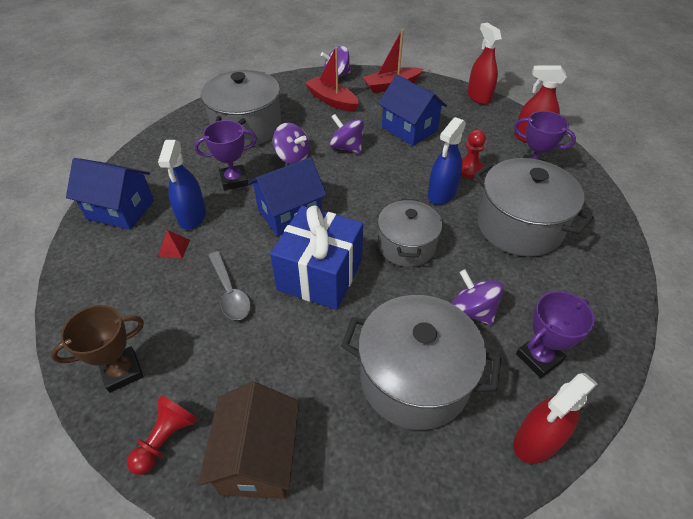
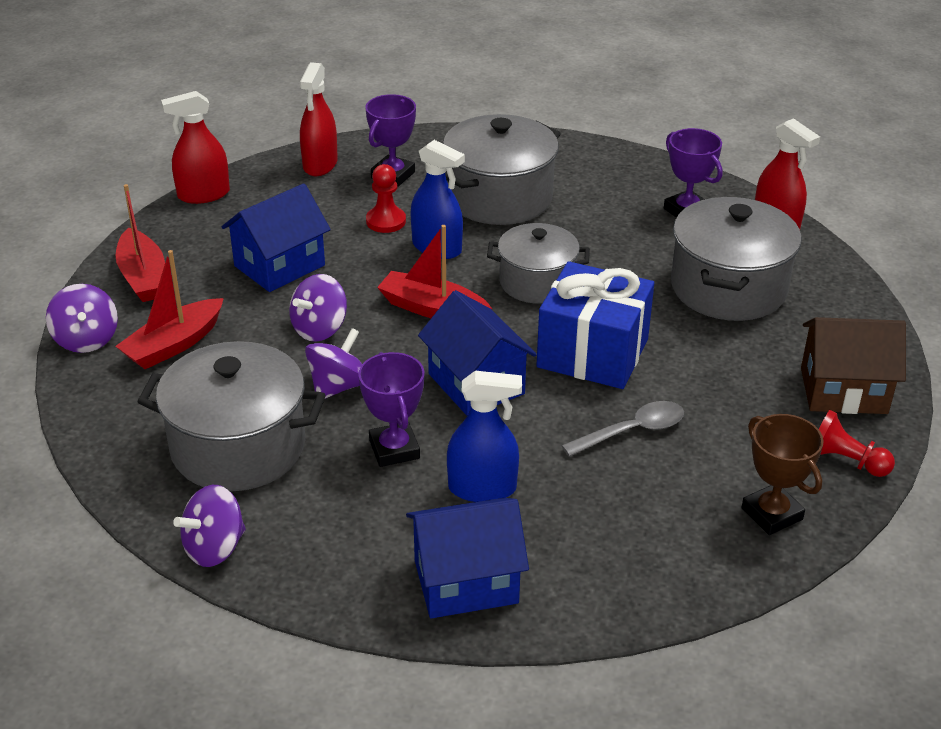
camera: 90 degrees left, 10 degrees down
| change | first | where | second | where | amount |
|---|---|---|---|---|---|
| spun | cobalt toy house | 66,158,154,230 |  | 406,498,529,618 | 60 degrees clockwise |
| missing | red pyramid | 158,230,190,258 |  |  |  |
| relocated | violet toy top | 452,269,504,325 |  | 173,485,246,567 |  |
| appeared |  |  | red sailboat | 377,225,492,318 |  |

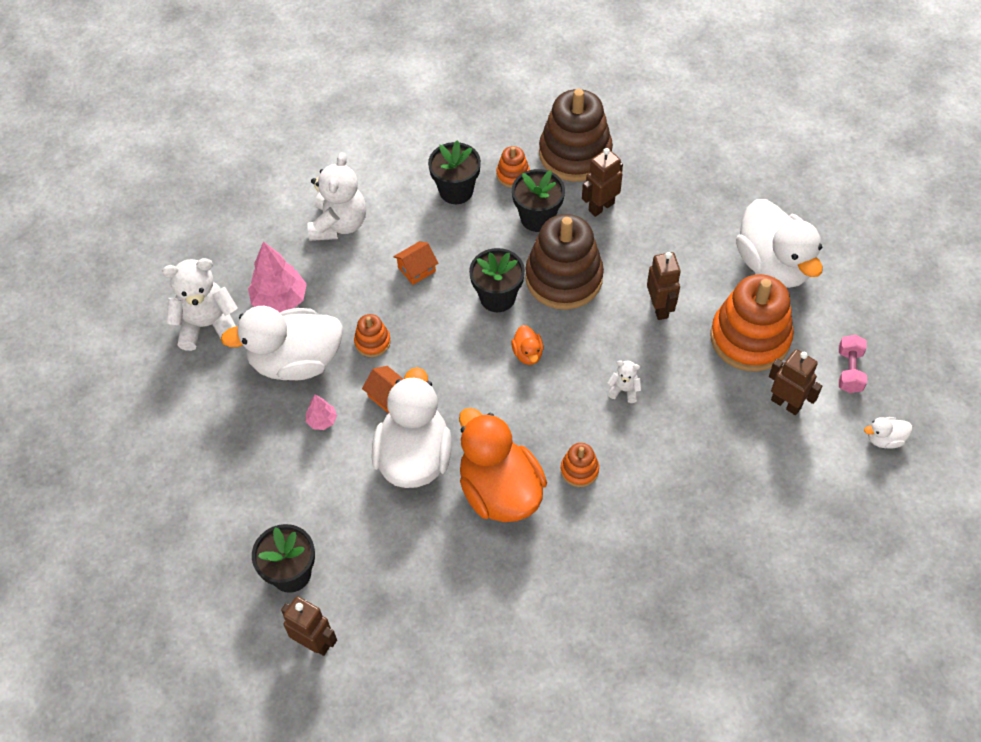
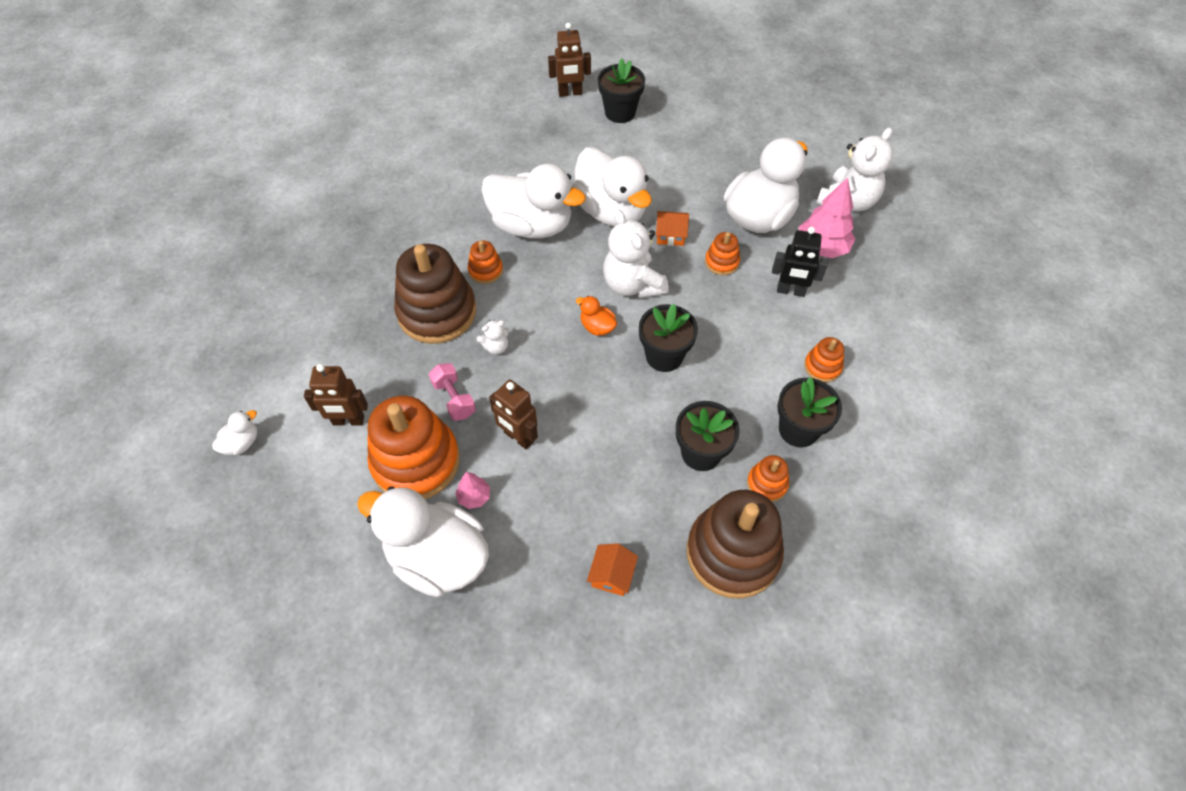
camera: 140 degrees right, 0 degrees up
| change | first | where | second | where | amount |
|---|---|---|---|---|---|
| missing | dark brown toy robot | 582,148,623,217 |  |  |  |
| relocated | snow-white stuffed bear | 307,152,366,241 |  | 603,210,668,299 |  |
| relocated | dark brown stacking rings | 525,214,604,310 |  | 394,244,476,344 |  |
| relocated | orange toy house | 393,241,438,285 |  | 587,543,638,596 |  |
| relocated | rosy dumbbell | 839,335,867,393 |  | 429,363,476,421 |  |
| relocated | rosy tree | 306,395,337,430 |  | 455,472,490,509 |  |
| colour | orange duck | 459,408,547,522 | snow-white duck | 481,164,586,239 |  |
| appeared |  |  | jet-black toy robot | 772,227,828,297 |  |
| appeared |  |  | orange stacking rings | 804,337,844,382 |  |

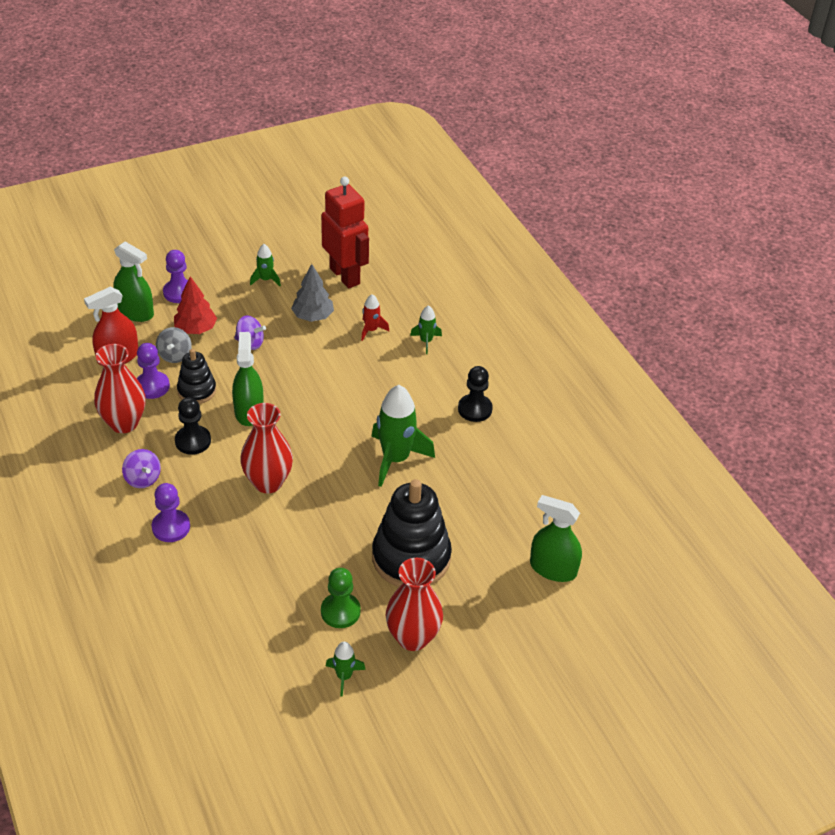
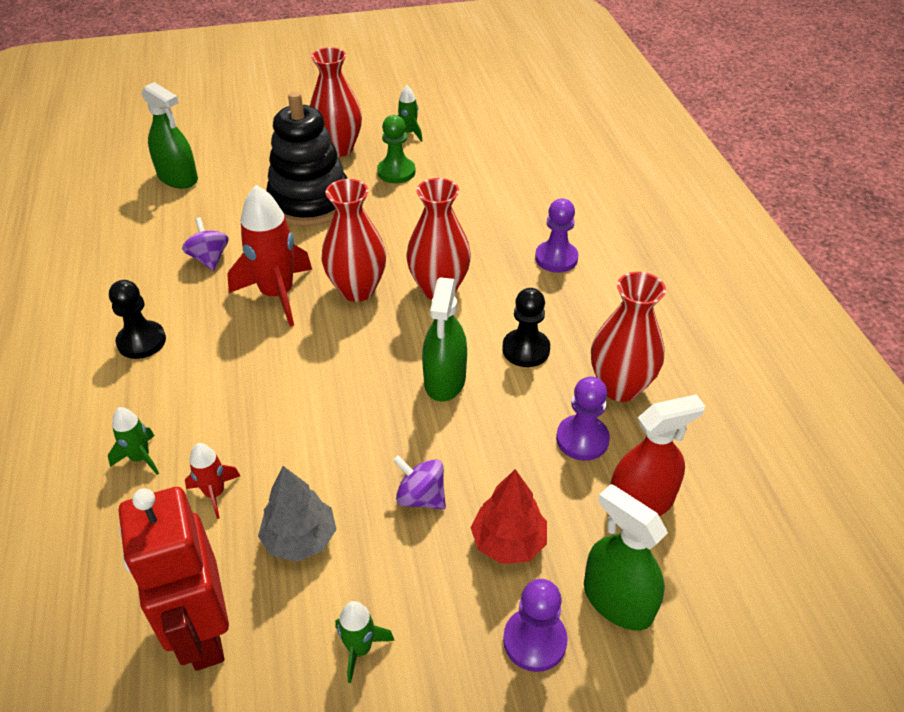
camera: 165 degrees left, 0 degrees up
| change | first | where | second | where | amount |
|---|---|---|---|---|---|
| missing | gray toy top | 156,327,192,363 |  |  |  |
| missing | jet-black stacking rings | 177,349,216,404 |  |  |  |
| colour | emerald toy rocket | 372,385,435,487 | red toy rocket | 227,185,312,327 |  |
| relocated | violet toy top | 122,449,161,488 |  | 182,217,228,271 |  |
| appeared |  |  | red tall vase | 321,179,386,302 |  |

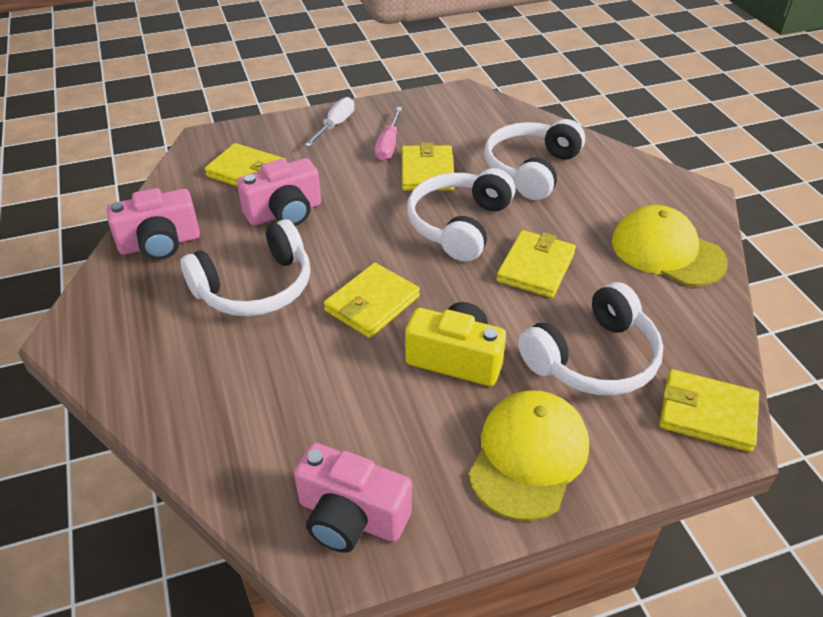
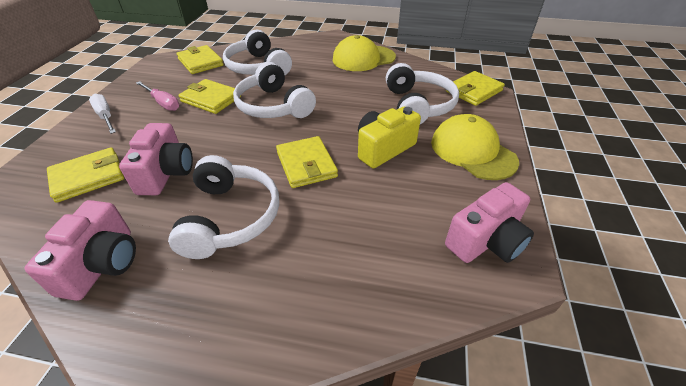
camera: 60 degrees left, 0 degrees up
| change | first | where | second | where | amount |
|---|---|---|---|---|---|
| relocated | bright yellow card wallet | 496,230,576,298 |  | 177,45,224,74 |  |

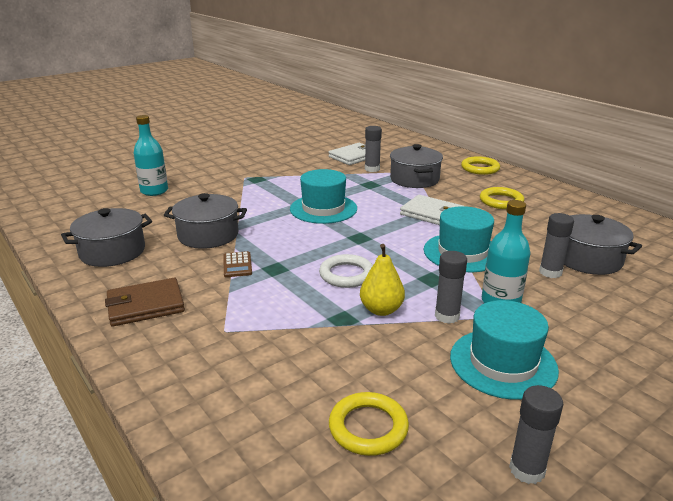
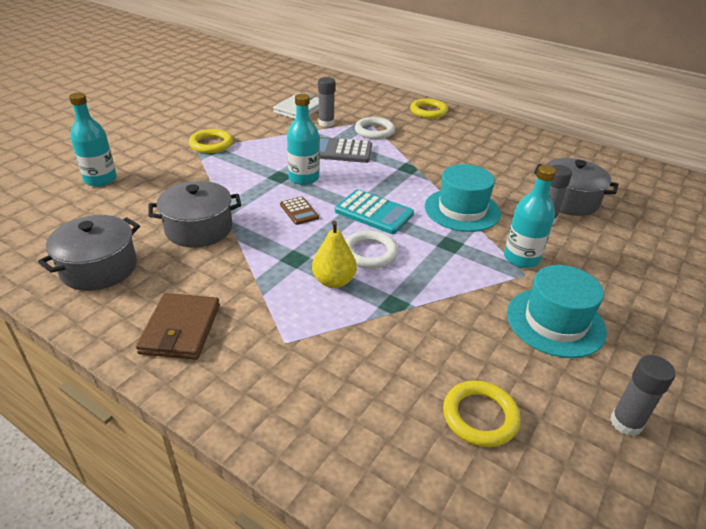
camera: 20 degrees left, 10 degrees up
| change | first | where | second | where | amount |
|---|---|---|---|---|---|
| exchanged | gray cooking pot | 390,144,443,188 | snow-white hoop | 355,117,395,139 |  |
| exchanged | turquoise top hat | 290,169,357,224 | turquoise drink bottle | 287,94,319,185 |  |
| relocated | bright yellow hoop | 480,187,524,209 |  | 189,129,233,153 |  |
| missing | snow-white card wallet | 400,195,463,225 |  |  |  |
| relocated | bright yellow pear | 360,244,405,316 |  | 312,221,357,288 |  |
| relocated | dark brown calculator | 223,251,252,277 |  | 280,197,319,225 |  |
| missing | gray glue stick | 435,251,467,324 |  |  |  |
| spun | dark brown card wallet | 105,278,185,327 |  | 136,293,220,360 | 45 degrees counterclockwise |
| appeared |  |  | gray calculator | 319,137,372,163 |  |
| appeared |  |  | turquoise calculator | 335,190,414,234 |  |

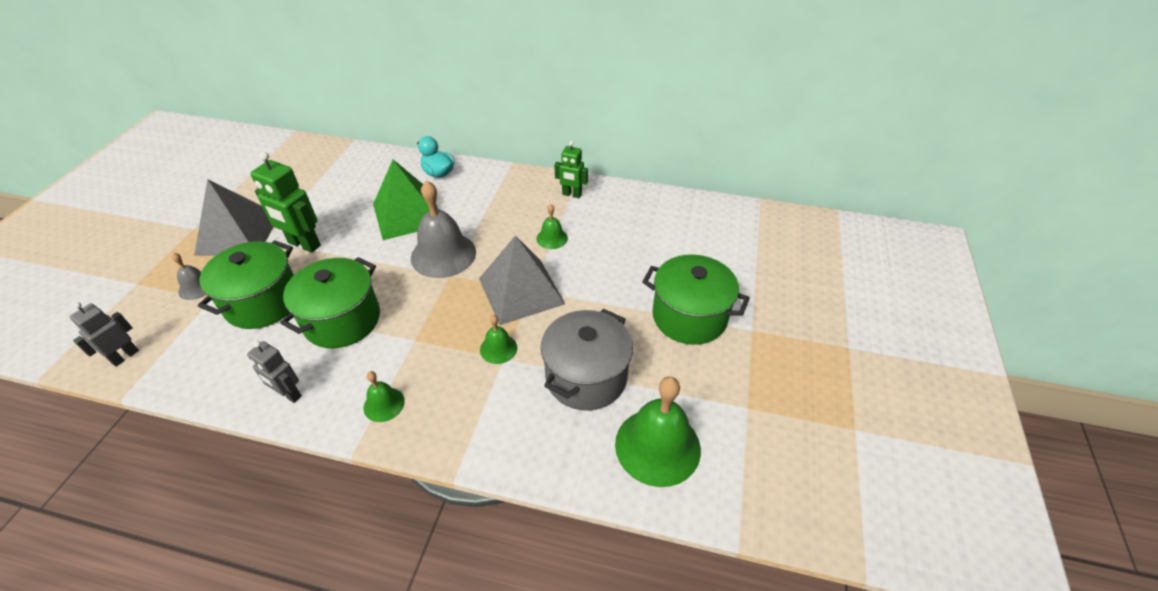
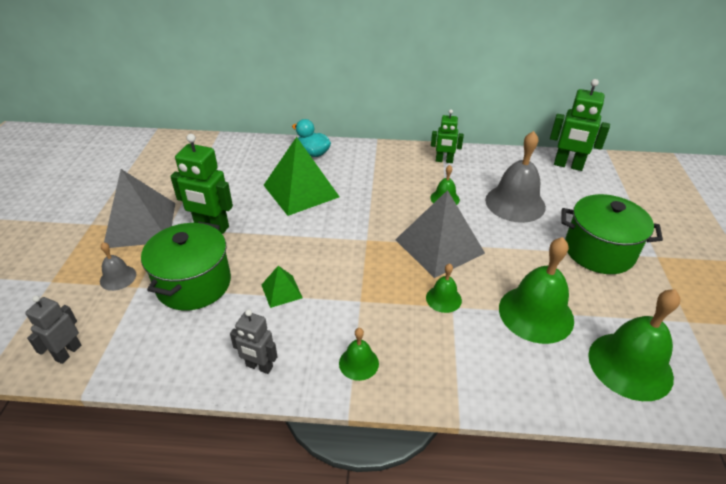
camera: 10 degrees left, 5 degrees down
| change | first | where | second | where | amount |
|---|---|---|---|---|---|
| relocated | gray school bell | 411,180,476,278 |  | 485,131,546,223 |  |
| exchanged | emerald cooking pot | 280,257,380,348 | emerald pyramid | 262,266,303,308 |  |
| exchanged | gray cooking pot | 541,309,633,411 | emerald school bell | 499,237,574,344 |  |
| appeared |  |  | emerald toy robot | 550,79,610,171 |  |

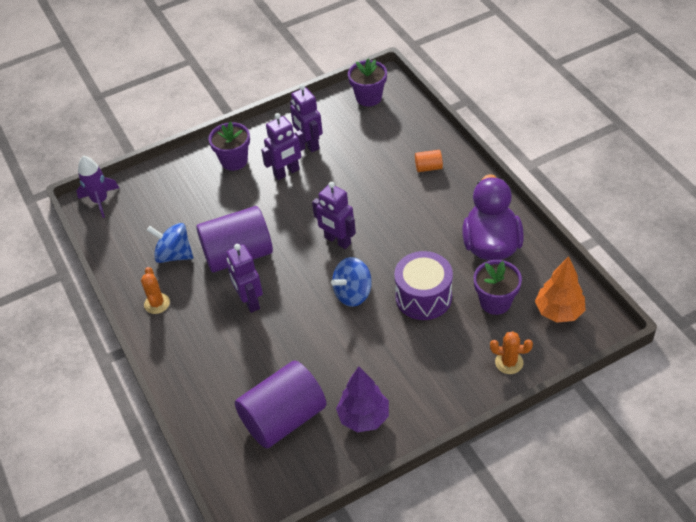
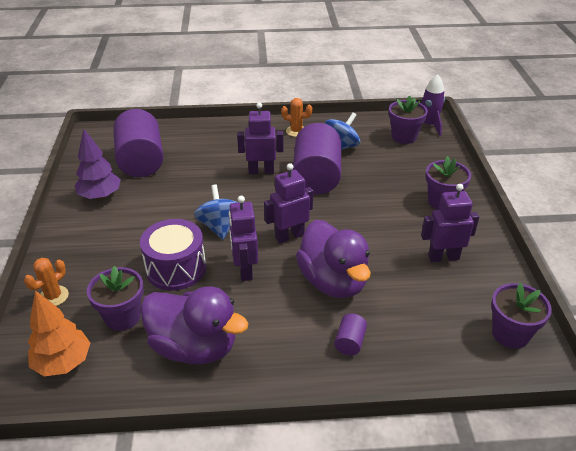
camera: 110 degrees right, 10 degrees down
| change | first | where | second | where | amount |
|---|---|---|---|---|---|
| relocated | violet toy robot | 261,113,306,180 |  | 229,196,258,281 |  |
| colour | orange solid cylinder | 415,150,443,172 | violet solid cylinder | 334,313,367,355 |  |
| appeared |  |  | violet potted plant | 389,95,428,144 |  |
| appeared |  |  | violet duck | 296,220,371,298 |  |

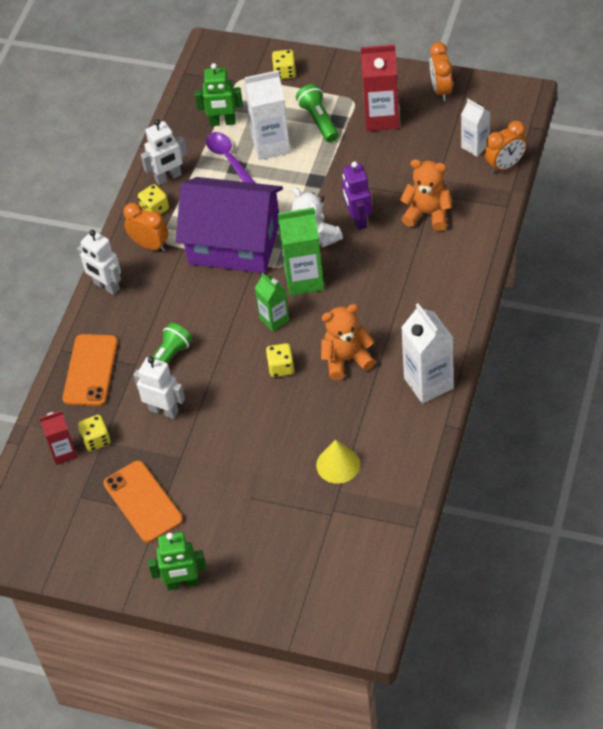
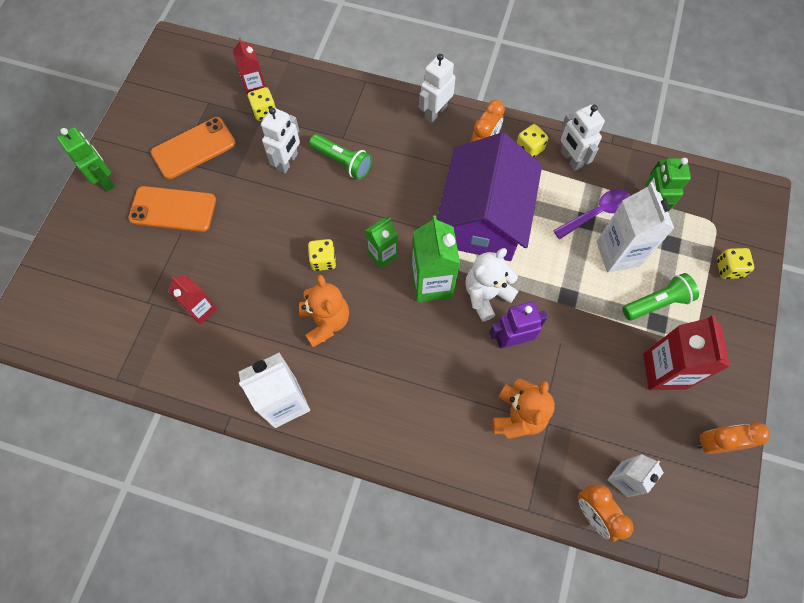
camera: 85 degrees right, 15 degrees up
| change | first | where | second | where | amount |
|---|---|---|---|---|---|
| relocated | orange mobile phone | 63,334,118,406 |  | 128,186,216,232 |  |
| exchanged | bright yellow solid cone | 316,439,360,484 | red milk carton | 168,275,217,325 |  |
| spun | emerald toy robot | 148,532,207,590 |  | 57,127,115,192 | 150 degrees clockwise |

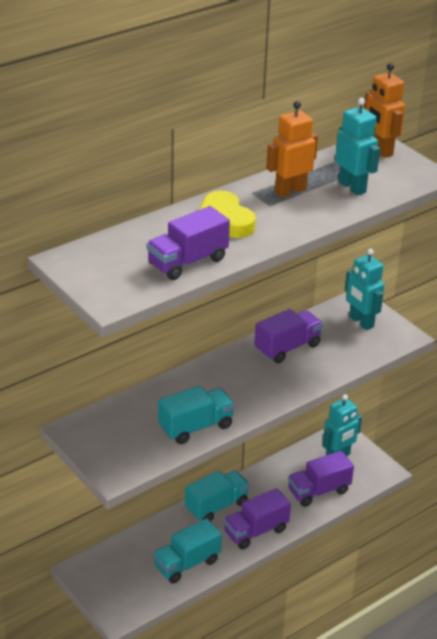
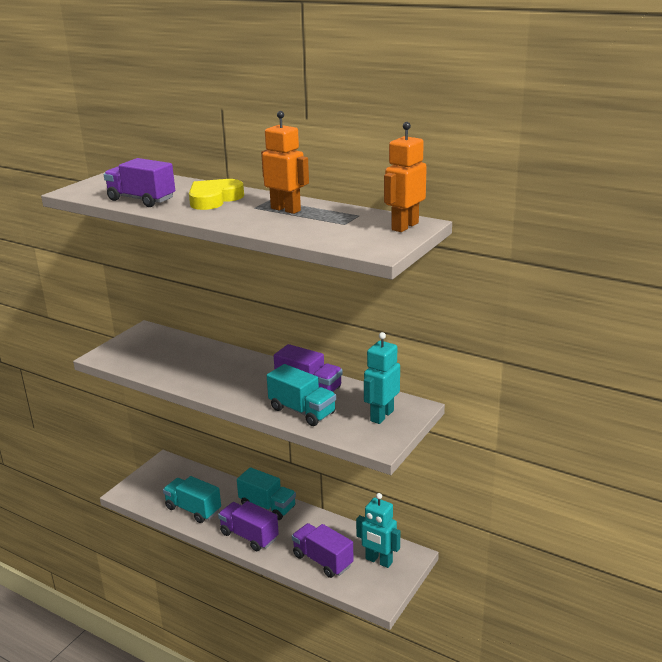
camera: 70 degrees right, 10 degrees down
| change | first | where | second | where | amount |
|---|---|---|---|---|---|
| missing | turquoise toy robot | 335,98,380,196 |  |  |  |
| relocated | turquoise truck | 158,386,235,444 |  | 267,364,336,426 |  |

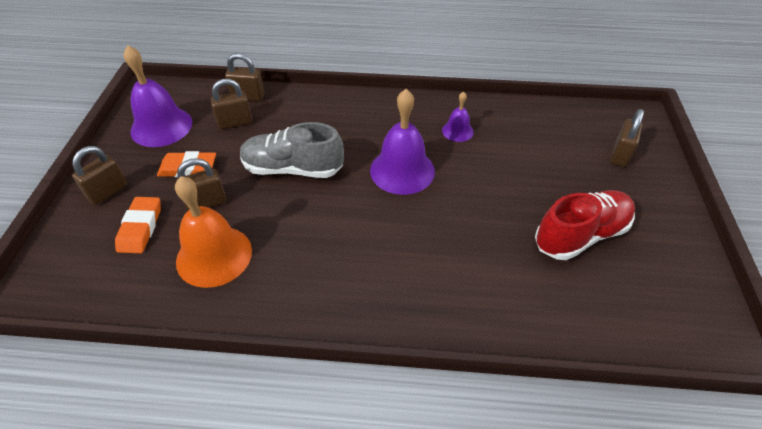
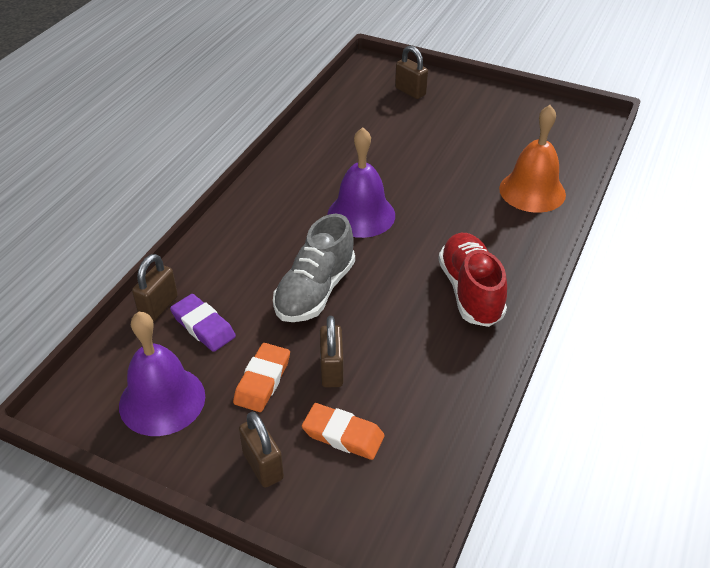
camera: 70 degrees left, 5 degrees down
| change | first | where | second | where | amount |
|---|---|---|---|---|---|
| exchanged | dark brown padlock | 211,79,252,129 | violet pencil eraser | 170,294,236,352 |  |
| missing | violet school bell | 442,91,474,142 |  |  |  |
| relocated | orange school bell | 175,176,252,288 |  | 499,105,566,213 |  |
| relocated | red lace-up shoe | 535,190,635,260 |  | 438,233,507,327 |  |

